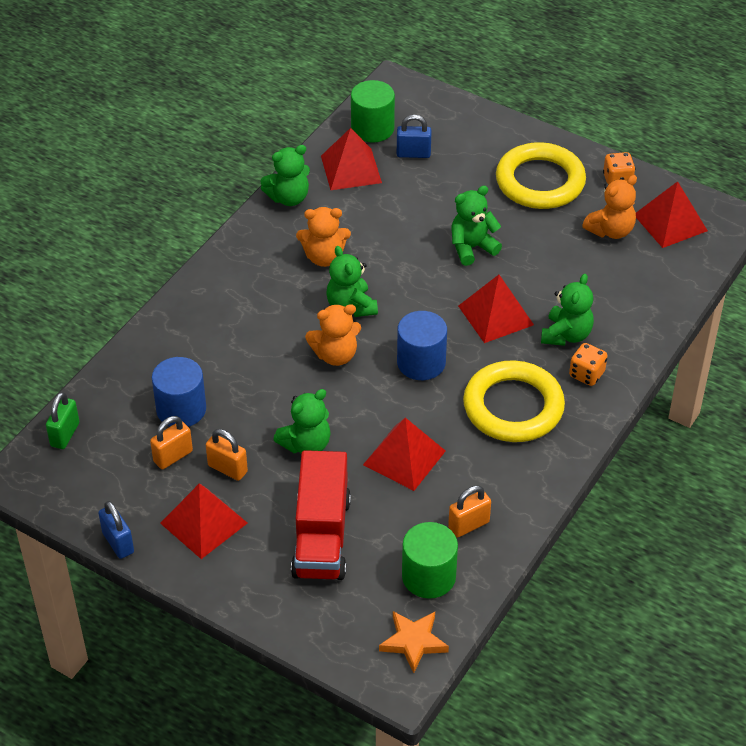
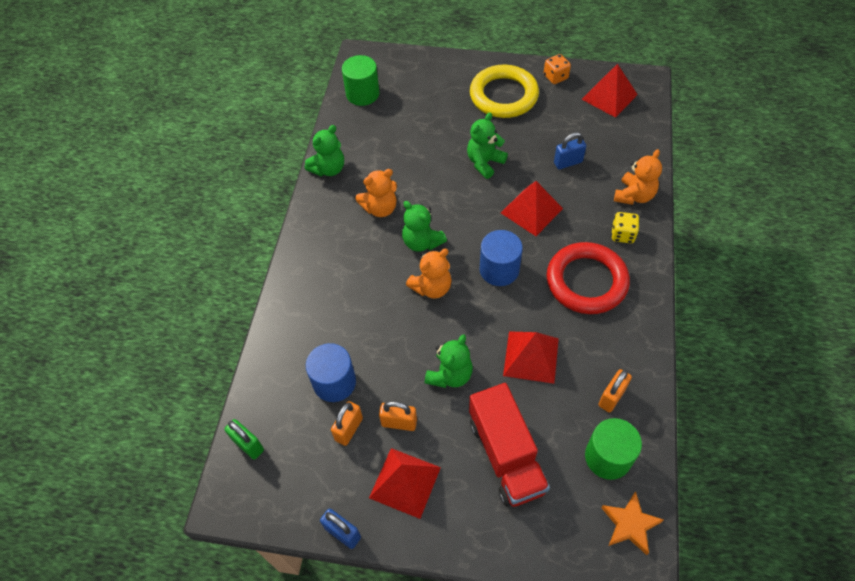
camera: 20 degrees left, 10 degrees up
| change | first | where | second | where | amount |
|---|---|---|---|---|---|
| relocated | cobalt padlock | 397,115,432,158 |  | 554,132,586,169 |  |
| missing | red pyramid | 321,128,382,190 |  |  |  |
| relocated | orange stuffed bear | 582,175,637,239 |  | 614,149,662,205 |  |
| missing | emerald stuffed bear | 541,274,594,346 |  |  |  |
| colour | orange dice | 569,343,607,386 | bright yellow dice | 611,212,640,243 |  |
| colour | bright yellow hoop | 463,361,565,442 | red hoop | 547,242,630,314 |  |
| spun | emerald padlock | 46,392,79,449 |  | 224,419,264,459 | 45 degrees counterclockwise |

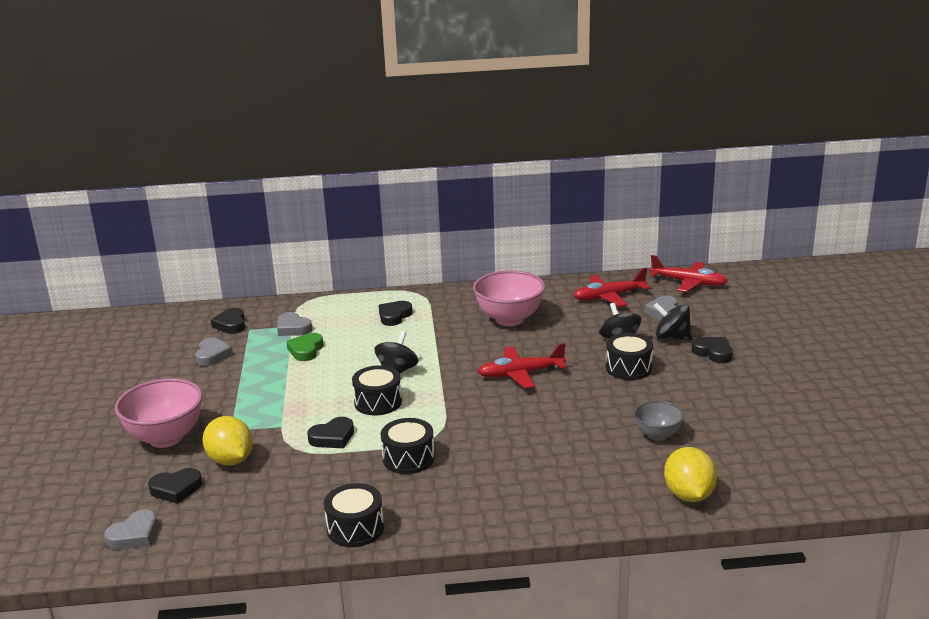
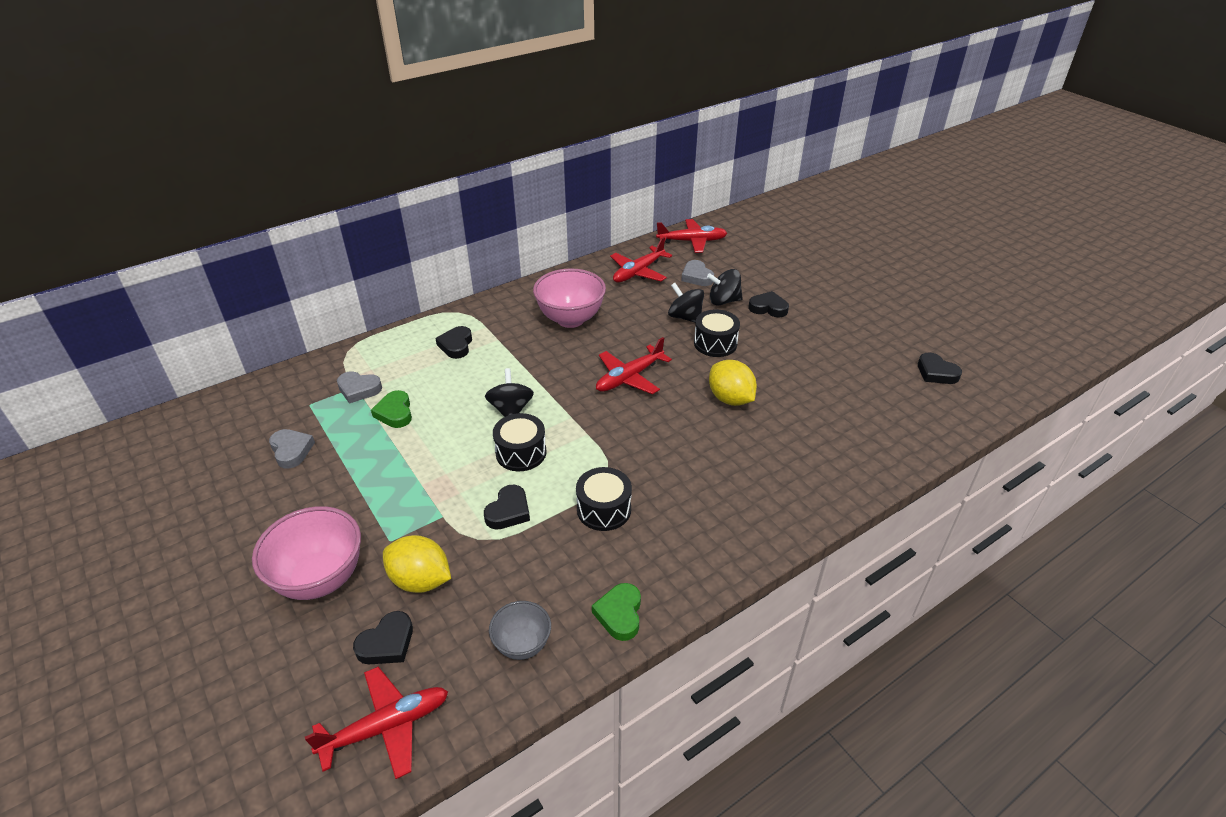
camera: 30 degrees left, 15 degrees up
| change | first | where | second | where | amount |
|---|---|---|---|---|---|
| relocated | jet-black love heart | 211,308,245,334 |  | 918,352,962,384 |  |
| relocated | gray serving bowl | 634,401,684,441 |  | 489,601,551,660 |  |
| relocated | bright yellow toy lemon | 664,447,717,502 |  | 709,360,757,406 |  |
| exchanged | jet-black drum | 324,483,384,547 | emerald love heart | 592,583,641,641 |  |
| exchanged | gray love heart | 104,509,158,550 | red aeroplane | 305,667,448,779 |  |

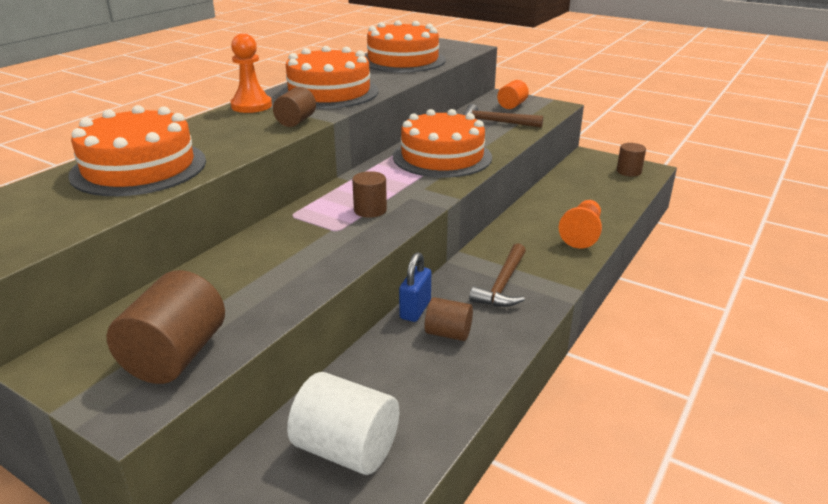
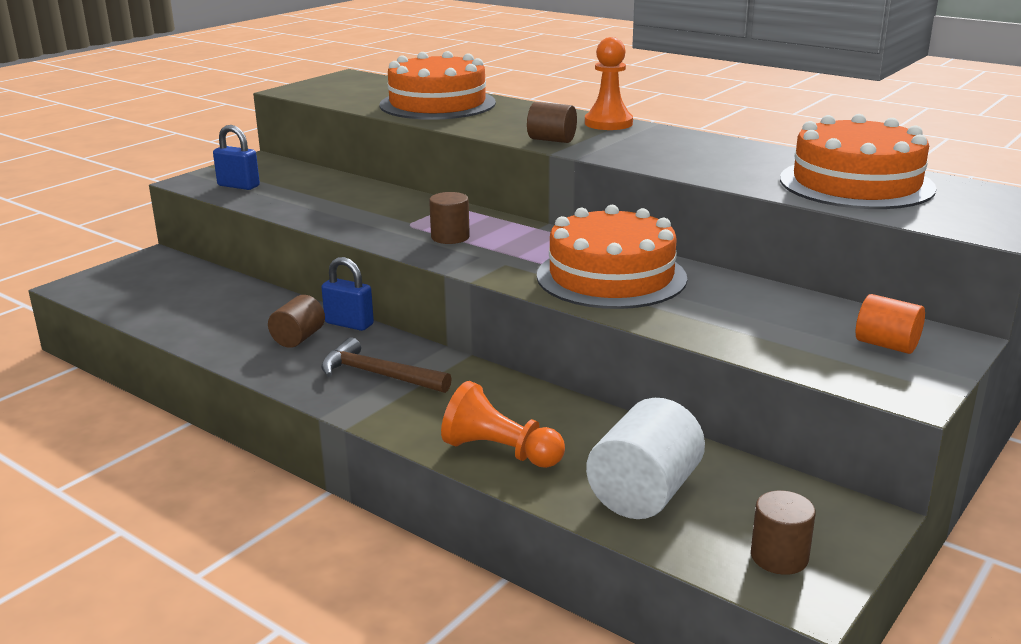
camera: 95 degrees right, 5 degrees down
| change | first | where | second | where | amount |
|---|---|---|---|---|---|
| missing | orange cake | 280,46,379,109 |  |  |  |
| missing | dark brown claw hammer | 463,104,543,128 |  |  |  |
| exchanged | dark brown solid cylinder | 107,270,225,384 | cobalt padlock | 213,125,260,190 |  |
| relocated | snow-white solid cylinder | 287,372,399,475 |  | 586,398,705,519 |  |

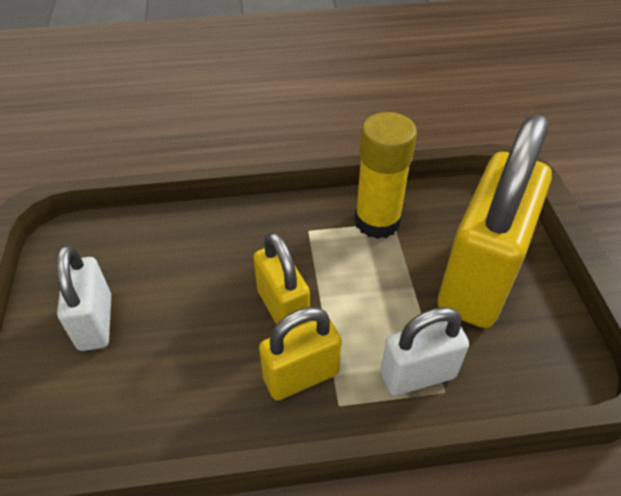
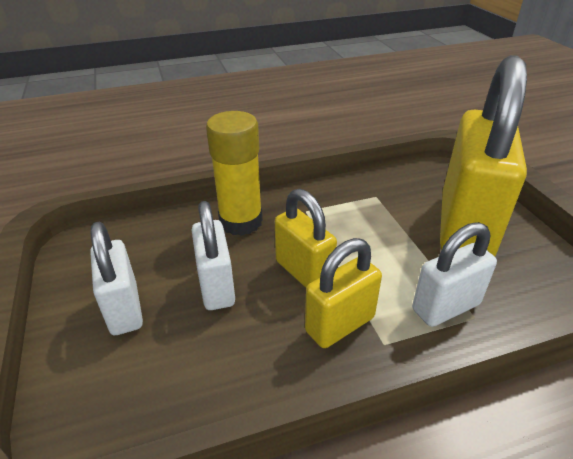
camera: 10 degrees left, 10 degrees down
| change | first | where | second | where | amount |
|---|---|---|---|---|---|
| relocated | bright yellow glue stick | 355,112,417,239 |  | 206,111,263,236 |  |
| appeared |  |  | snow-white padlock | 192,201,235,310 |  |

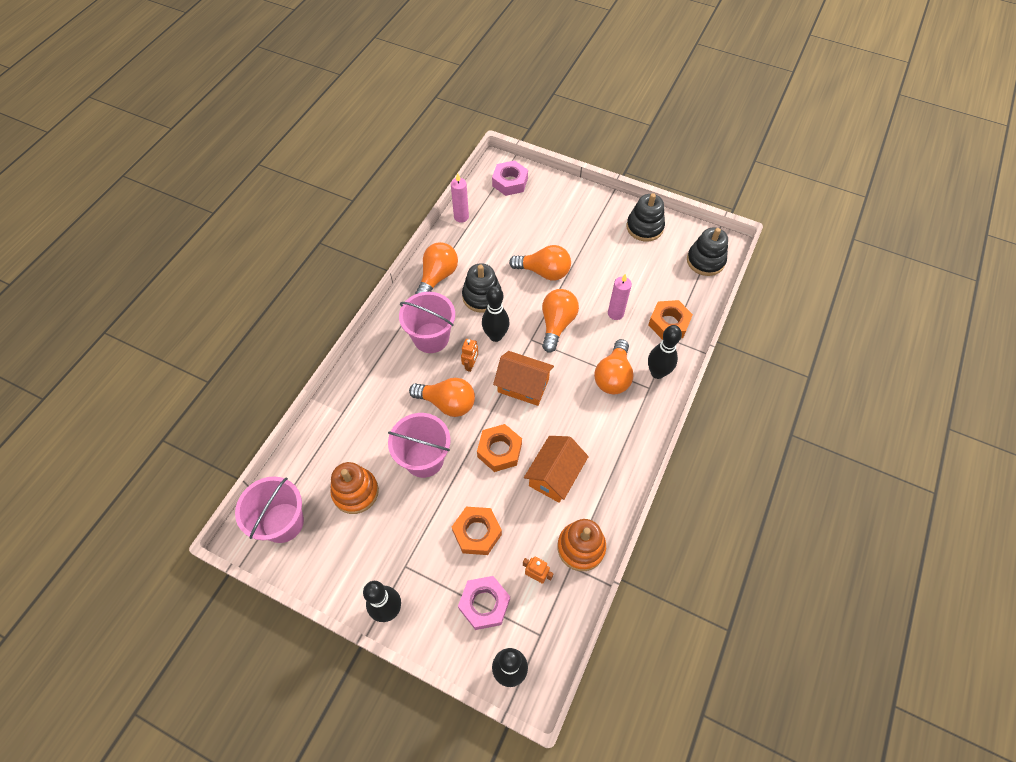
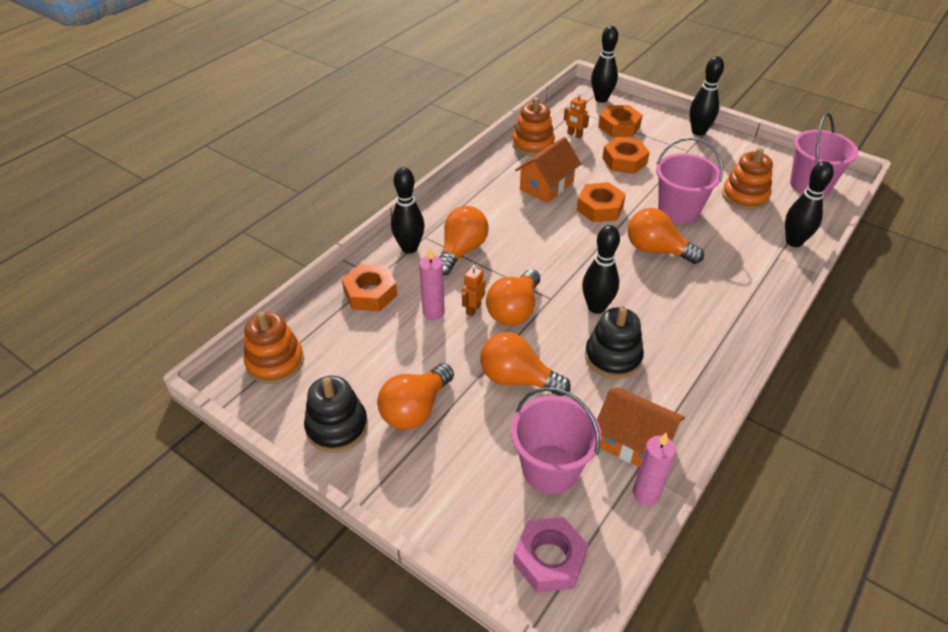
camera: 170 degrees left, 15 degrees down
| change | first | where | second | where | amount |
|---|---|---|---|---|---|
| colour | jet-black stacking rings | 687,227,728,276 | orange stacking rings | 244,311,304,384 |  |
| relocated | orange light bulb | 415,242,458,294 |  | 377,363,454,430 |  |
| relocated | rosy bucket | 399,292,455,353 |  | 511,387,601,494 |  |
| relocated | orange toy robot | 461,339,478,372 |  | 462,265,485,316 |  |
| relocated | orange toy house | 493,351,554,406 |  | 597,388,685,467 |  |
| colour | rosy hexagon nut | 458,576,510,630 | orange hexagon nut | 598,105,643,137 |  |
| appeared |  |  | jet-black tenpin | 785,161,834,247 |  |

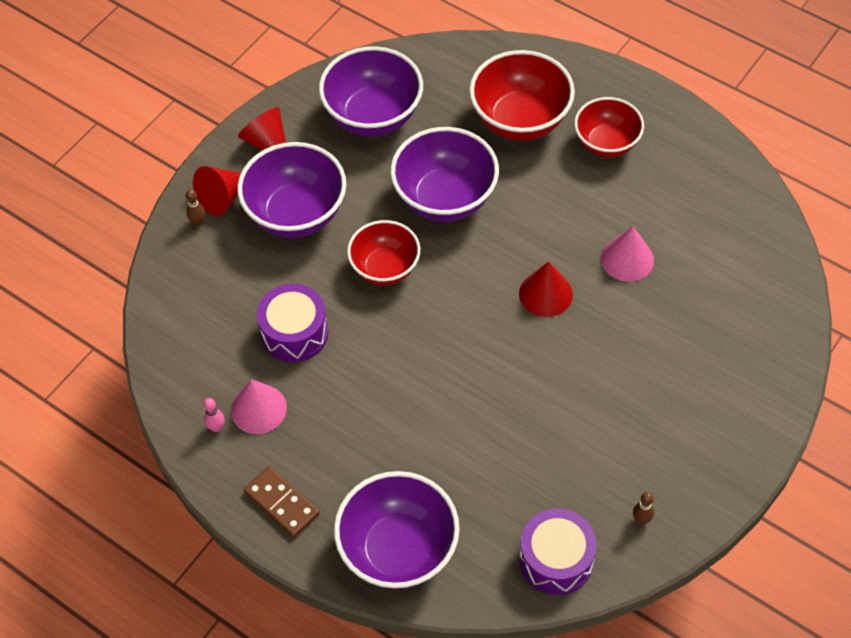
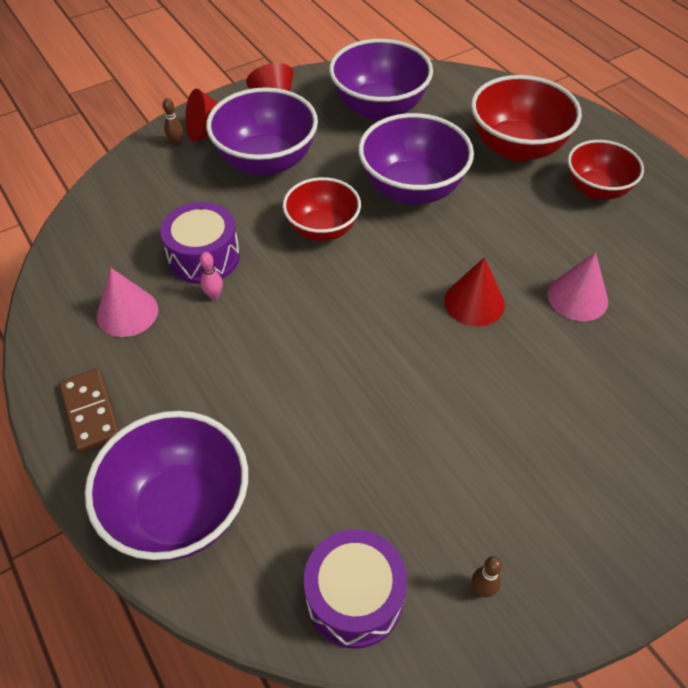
camera: 20 degrees right, 5 degrees down
| change | first | where | second | where | amount |
|---|---|---|---|---|---|
| relocated | rosy tenpin | 203,398,225,432 |  | 200,252,223,300 |  |

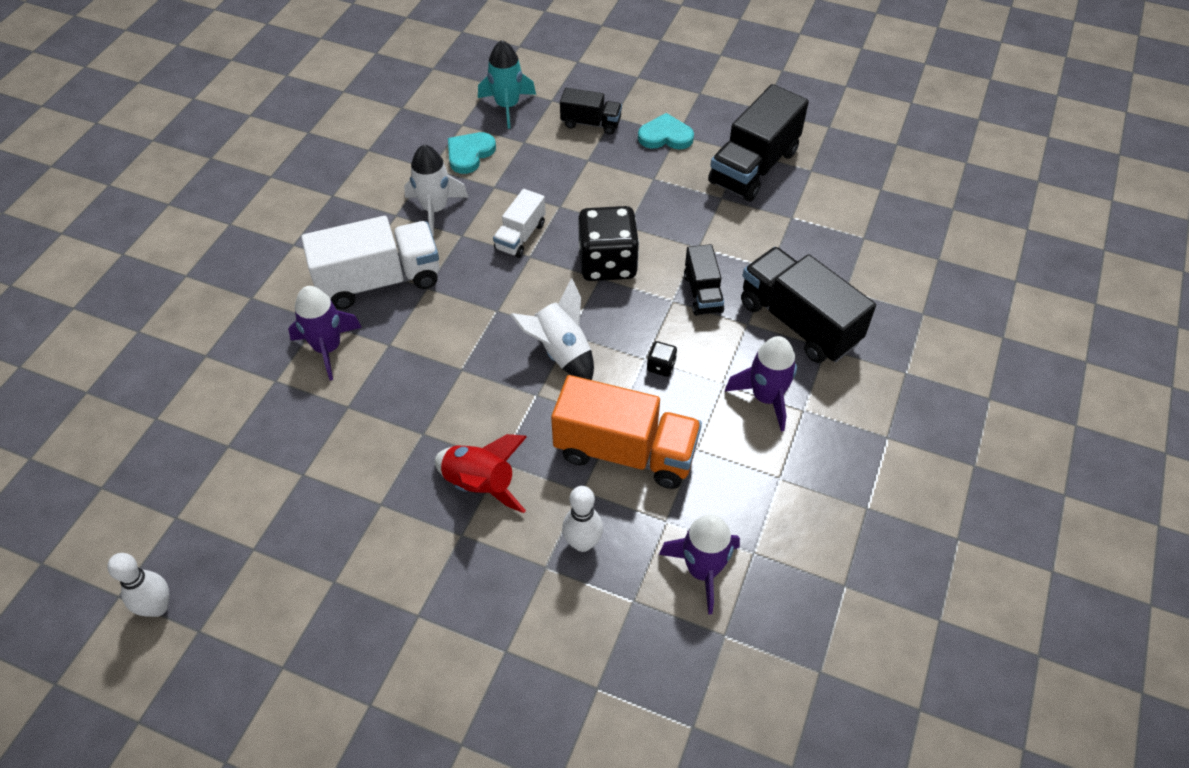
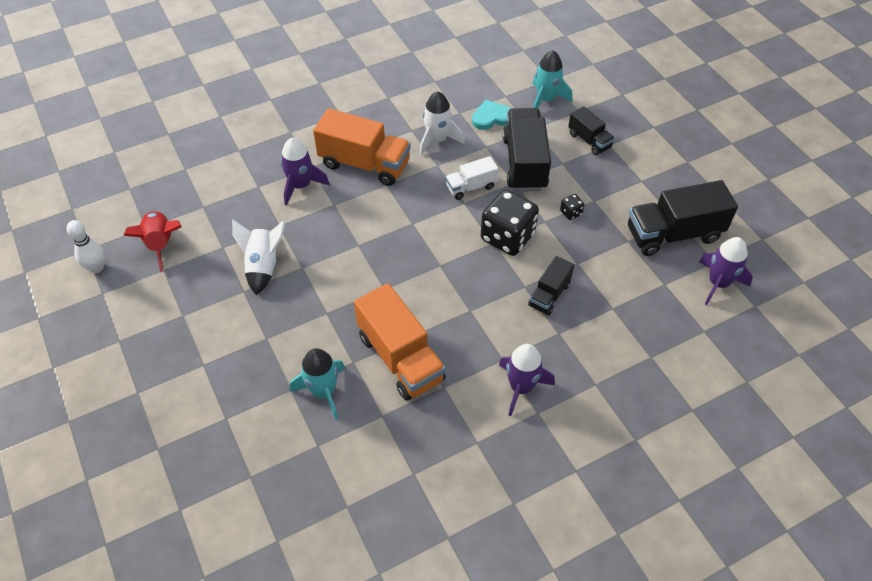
camera: 40 degrees right, 0 degrees up
| change | first | where | second | where | amount |
|---|---|---|---|---|---|
| missing | turquoise love heart | 638,113,694,149 |  |  |  |
| colour | snow-white truck | 301,216,439,309 | orange truck | 313,108,411,186 |  |
| relocated | jet-black truck | 741,247,876,363 |  | 503,108,551,191 |  |
| relocated | snow-white toy rocket | 510,278,594,380 |  | 232,219,286,295 |  |
| relocated | jet-black dice | 647,341,677,377 |  | 560,194,584,220 |  |
| relocated | red toy rocket | 435,434,527,513 |  | 123,211,182,272 |  |
| exchanged | snow-white tenpin | 562,486,603,552 | turquoise toy rocket | 290,348,345,420 |  |
| relocated | violet toy rocket | 659,514,740,615 |  | 699,237,753,305 |  |

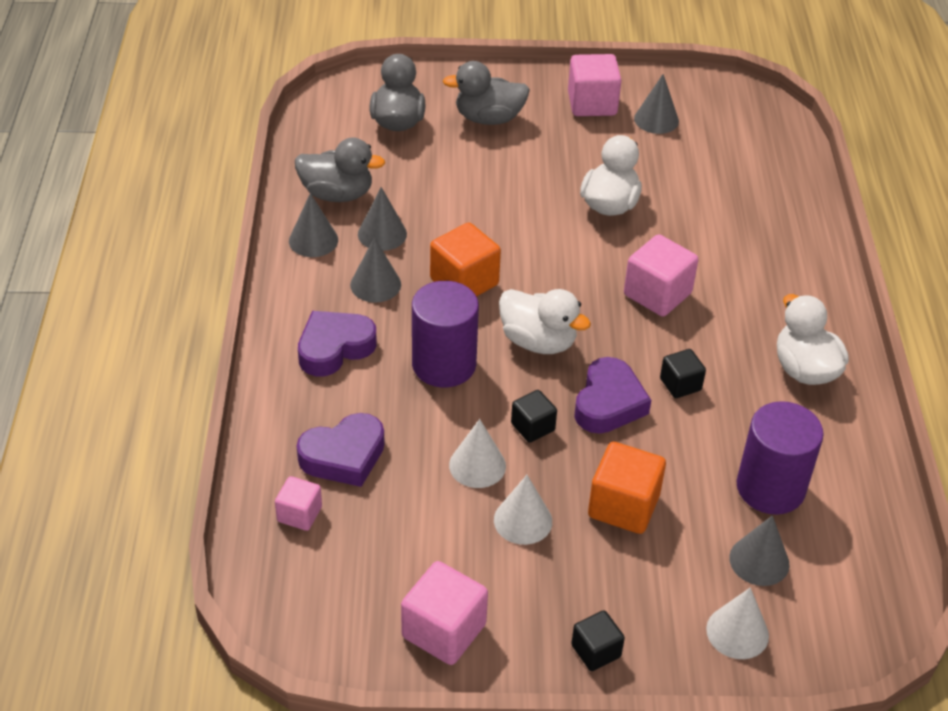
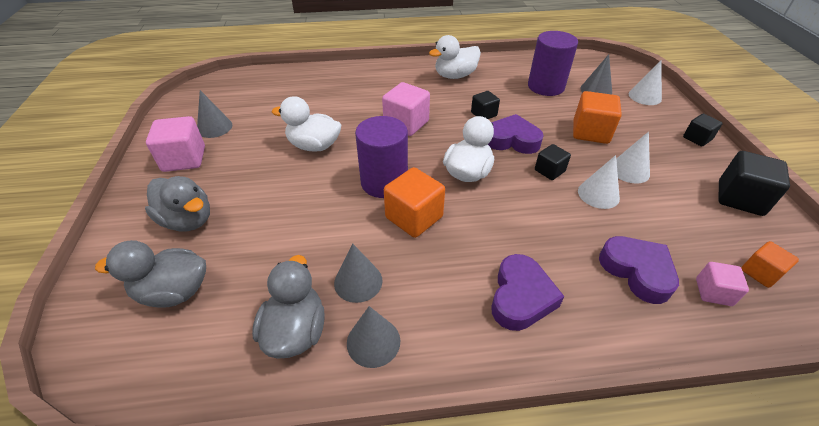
camera: 95 degrees left, 0 degrees up
| change | first | where | second | where | amount |
|---|---|---|---|---|---|
| spun | gray duck | 443,61,530,125 |  | 145,176,210,231 | 45 degrees counterclockwise |
| missing | gray solid cone | 350,237,401,303 |  |  |  |
| relocated | violet solid cylinder | 412,281,479,387 |  | 355,116,408,198 |  |
| spun | violet love heart | 298,311,377,376 |  | 491,254,565,331 | 120 degrees counterclockwise |
| colour | rosy block | 401,561,488,665 | jet-black block | 718,151,790,216 |  |
| appeared |  |  | orange block | 741,241,799,288 |  |

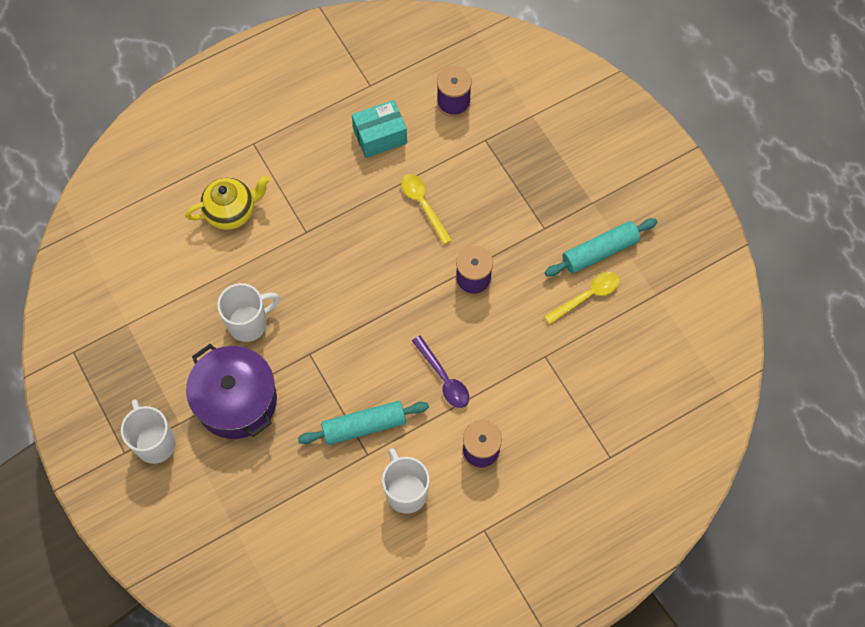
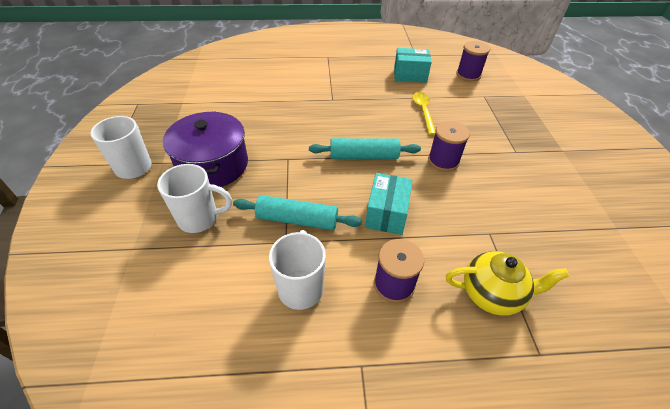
camera: 25 degrees right, 20 degrees down
| change | first | where | second | where | amount |
|---|---|---|---|---|---|
| relocated | bright yellow teapot | 185,176,270,230 |  | 446,251,569,316 |  |
| relocated | turquoise pastry roller | 545,218,657,276 |  | 309,138,421,159 |  |
| missing | bright yellow spoon | 544,272,620,324 |  |  |  |
| relocated | snow-white tea mug | 217,283,280,342 |  | 157,164,232,233 |  |
| exchanged | violet spoon | 412,335,469,408 | turquoise box | 365,173,412,235 |  |

